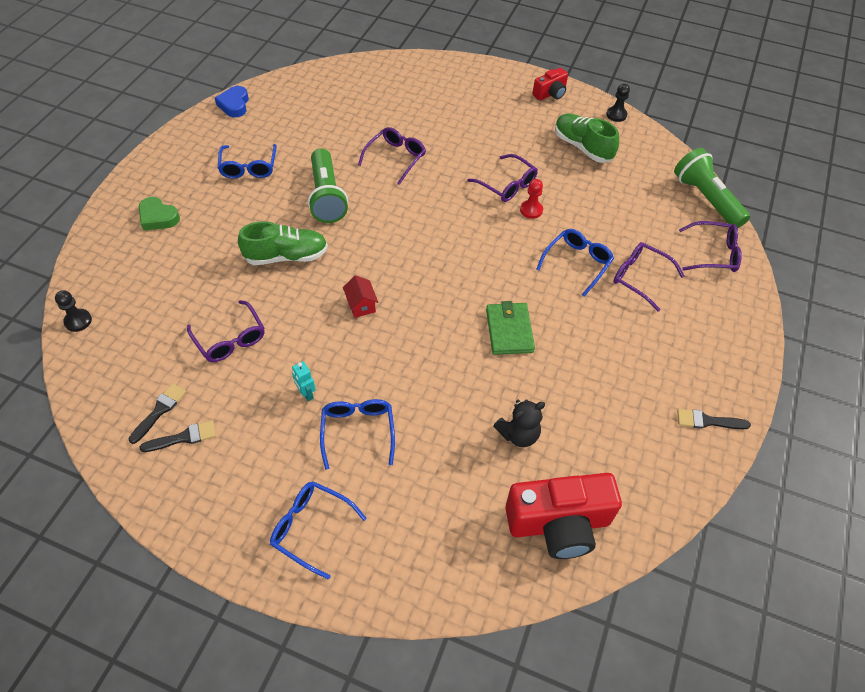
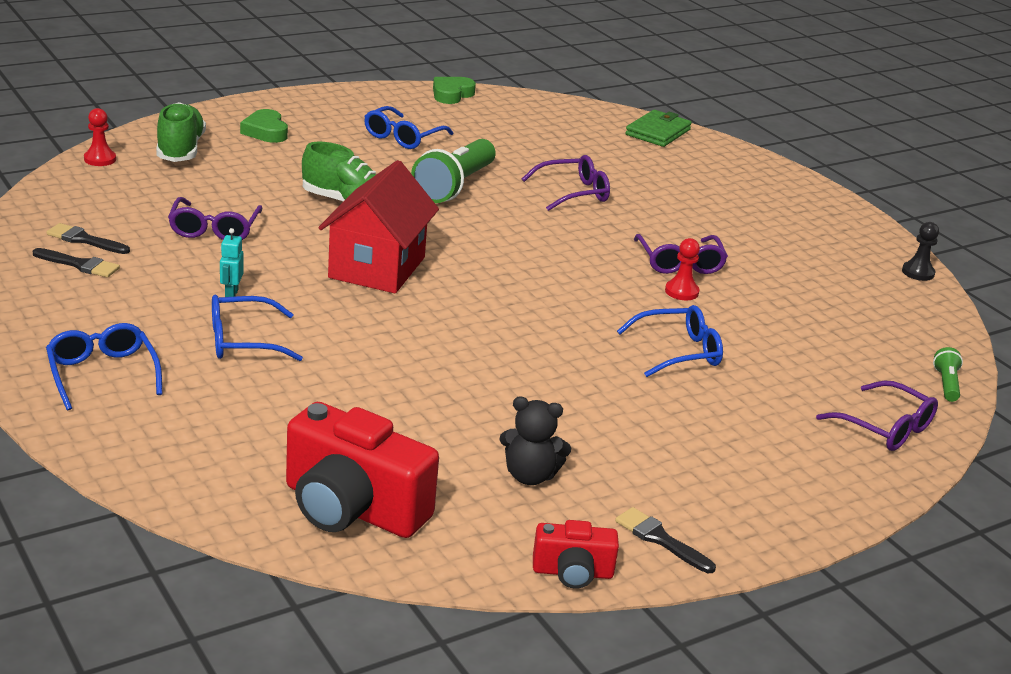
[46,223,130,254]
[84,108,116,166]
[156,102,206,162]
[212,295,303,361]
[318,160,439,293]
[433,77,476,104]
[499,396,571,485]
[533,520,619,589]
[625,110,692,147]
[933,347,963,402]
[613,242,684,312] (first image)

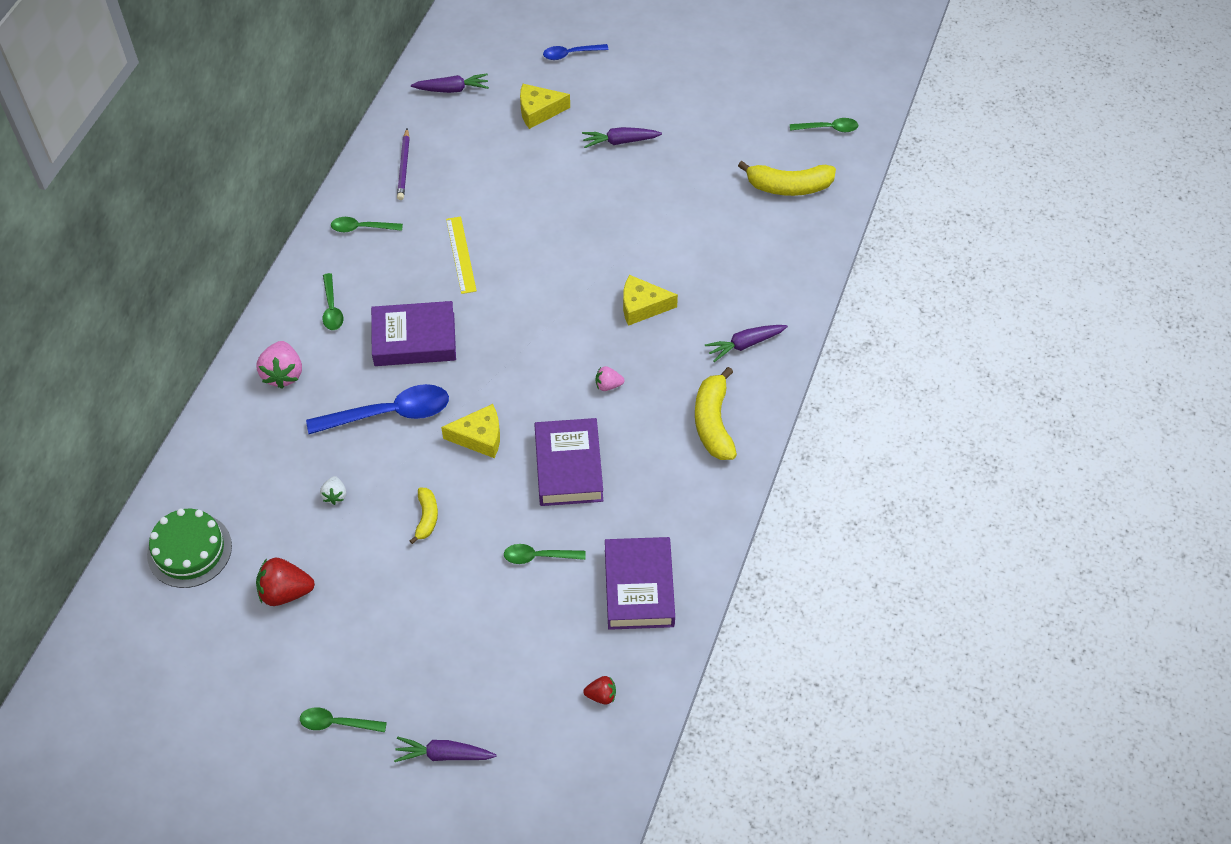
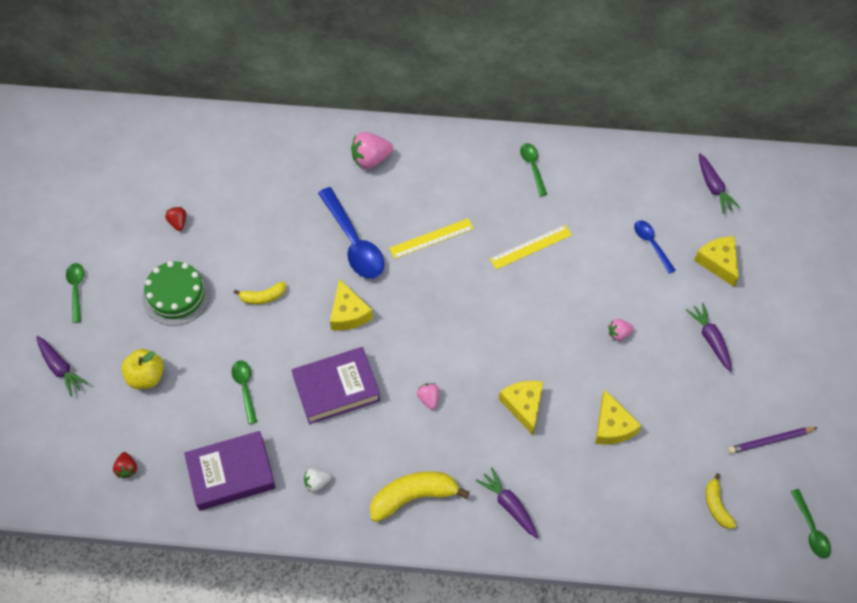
[36,336,89,397]
[121,349,164,389]
[142,261,211,326]
[165,207,186,231]
[304,468,331,492]
[389,218,474,259]
[595,390,642,445]
[608,319,634,341]
[634,220,676,274]
[706,473,736,529]
[728,427,818,454]
[323,273,343,330] (first image)

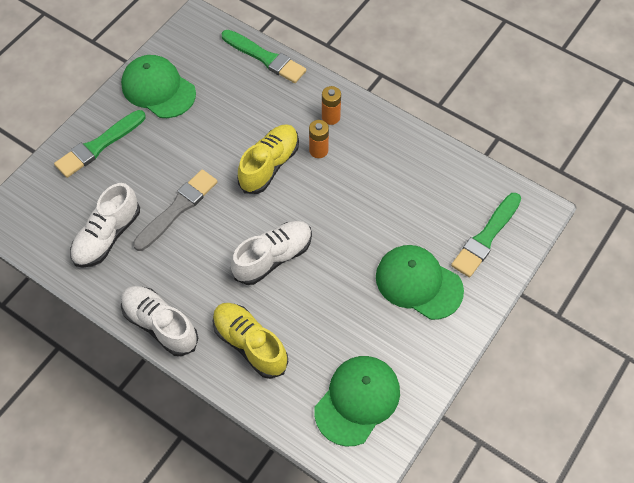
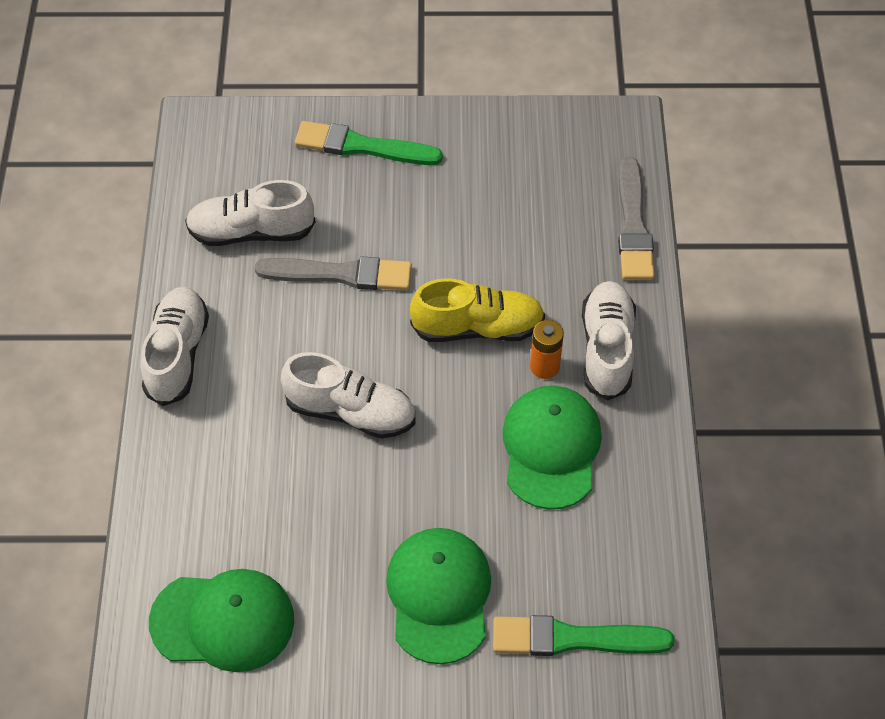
[502,386,602,509]
[582,281,636,400]
[618,157,655,280]
[212,303,288,379] (first image)

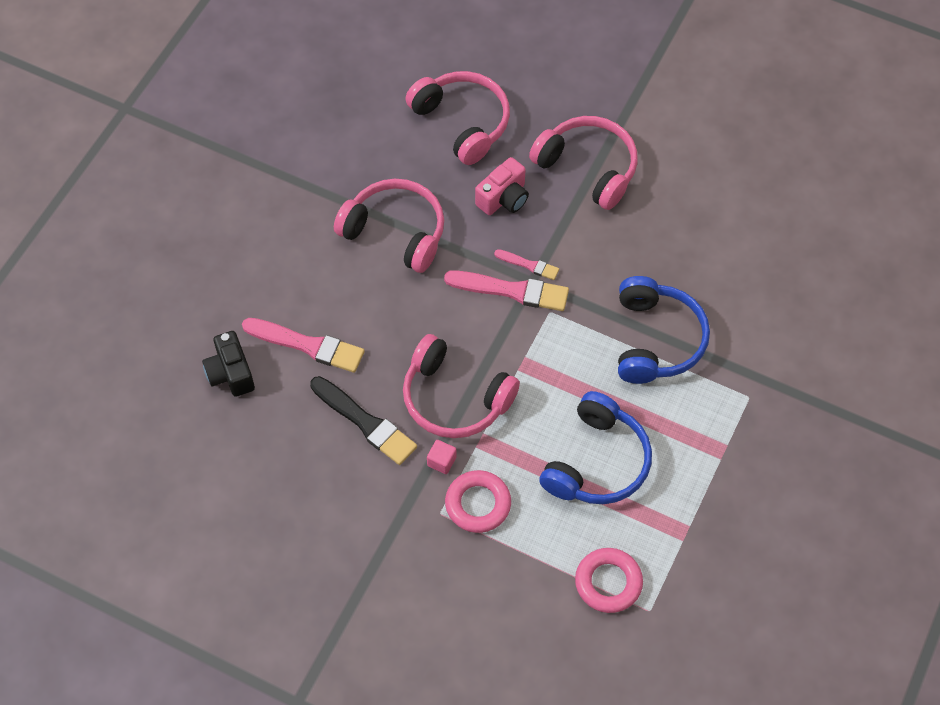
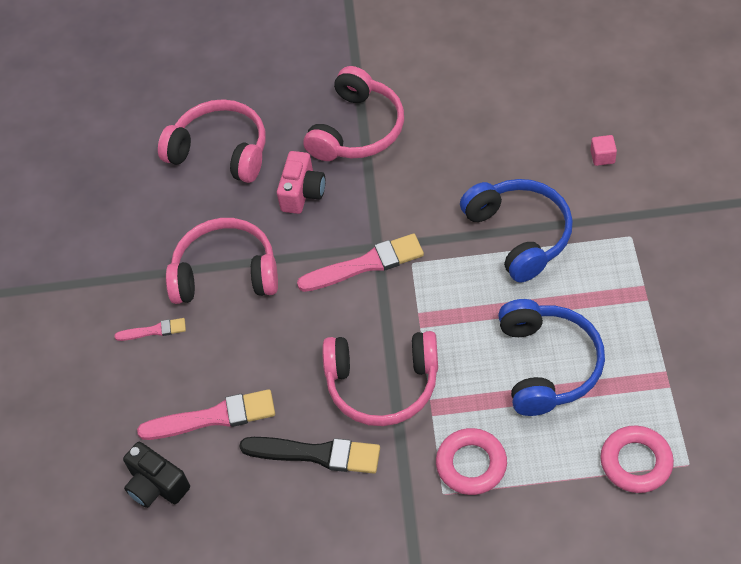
[114,318,186,341]
[303,66,404,161]
[590,135,617,166]

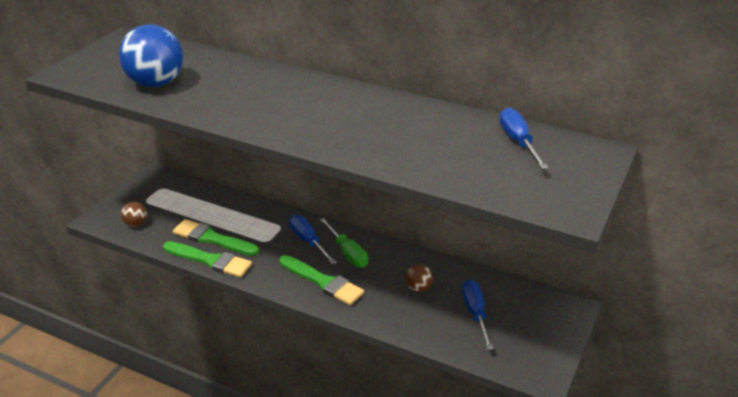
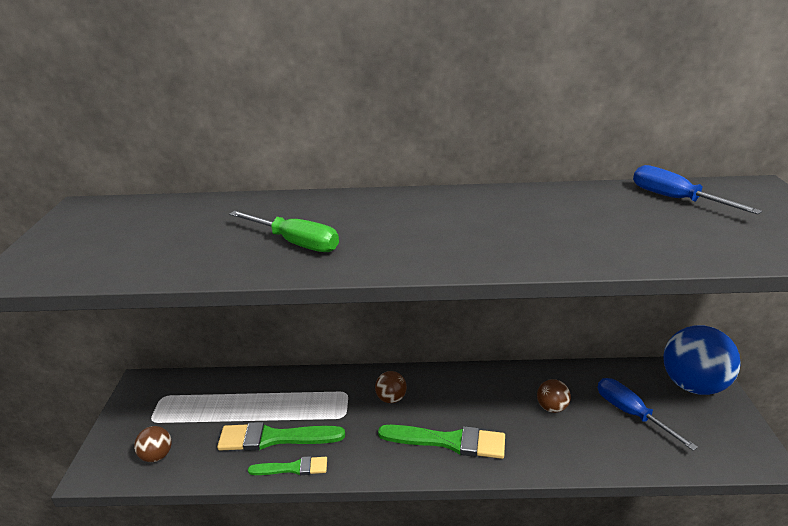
[229,211,339,252]
[248,456,327,475]
[375,371,407,403]
[663,325,741,395]

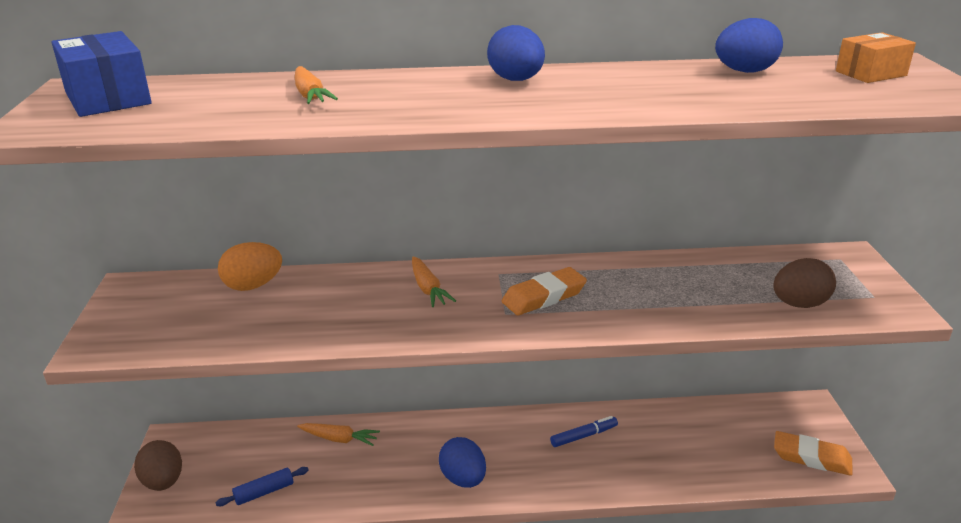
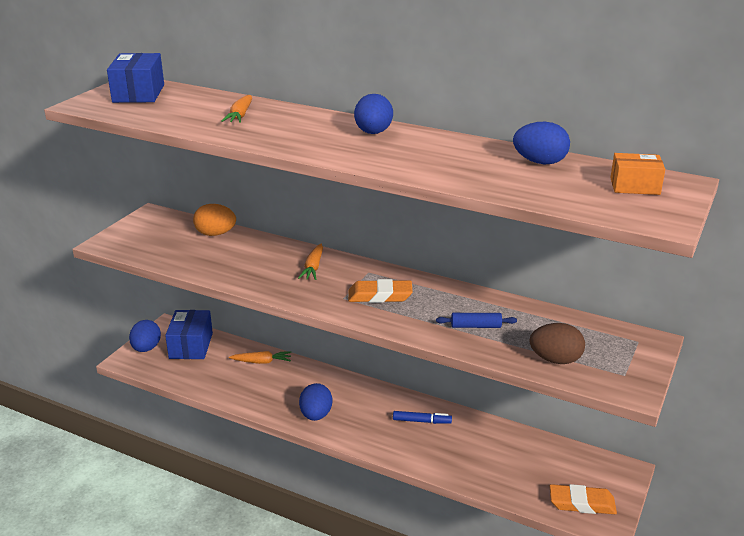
[129,320,161,352]
[165,310,213,359]
[229,351,291,364]
[436,313,517,328]
[550,484,617,514]

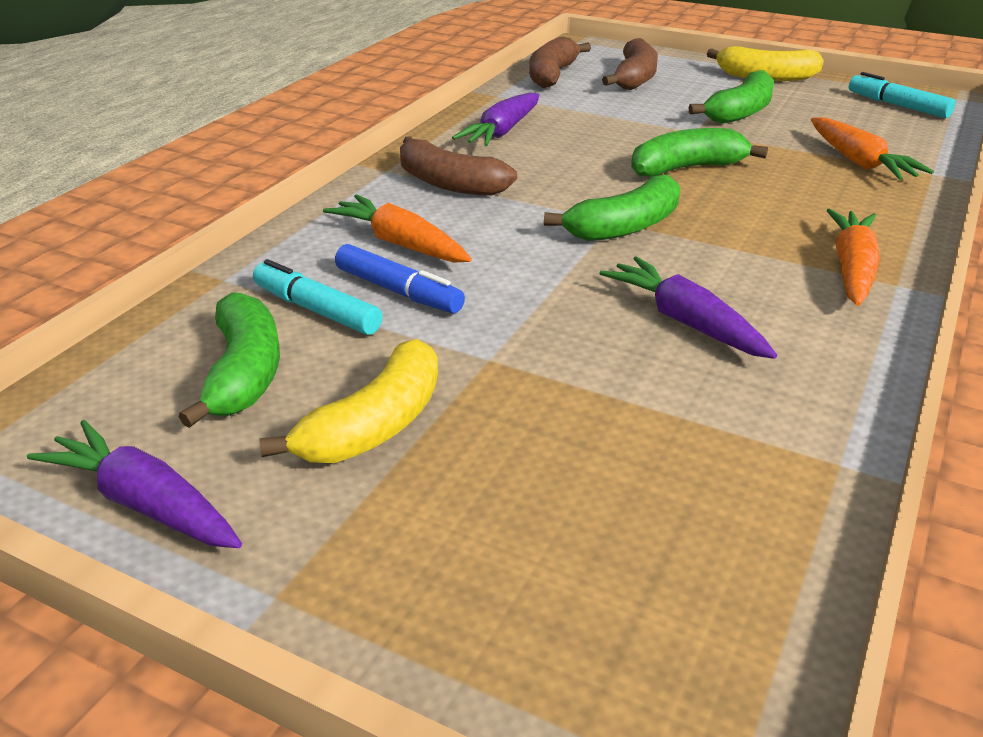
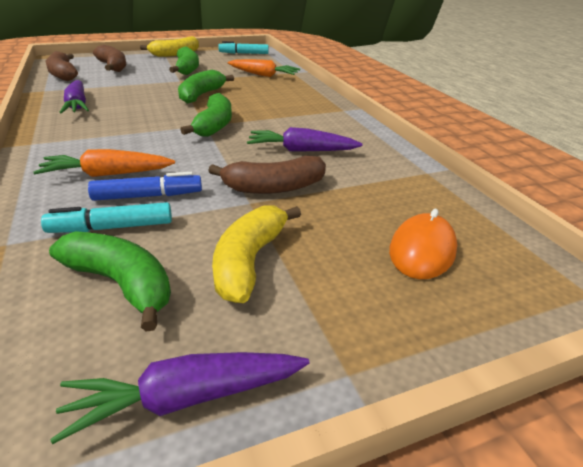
[208,156,326,194]
[212,205,301,303]
[389,209,458,279]
[826,209,880,306] (first image)

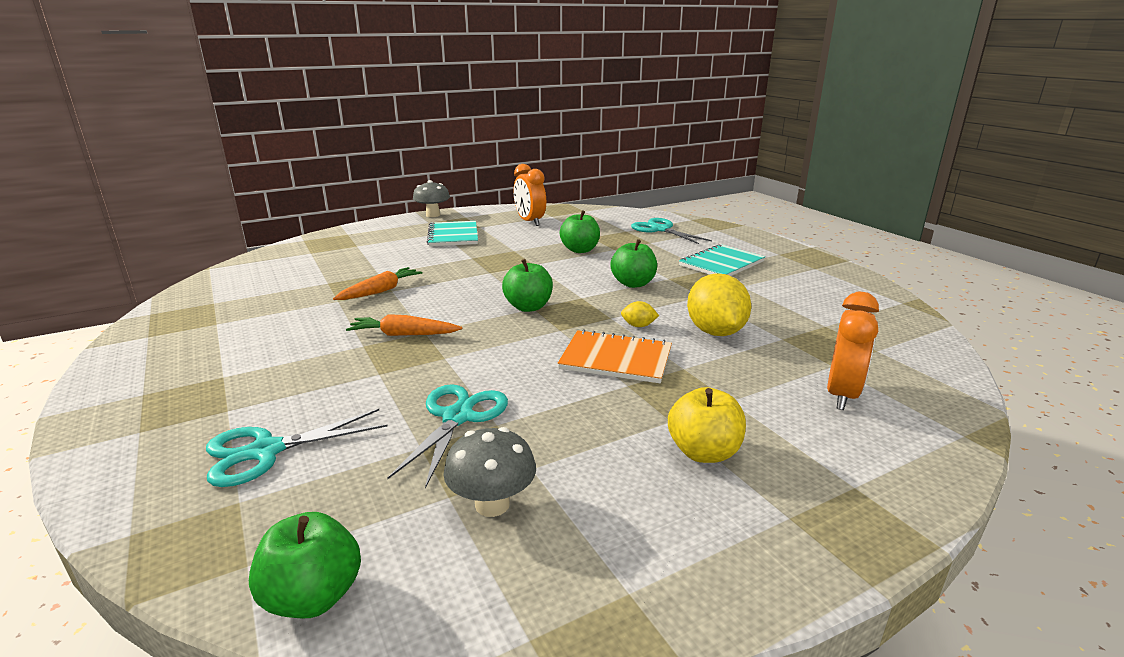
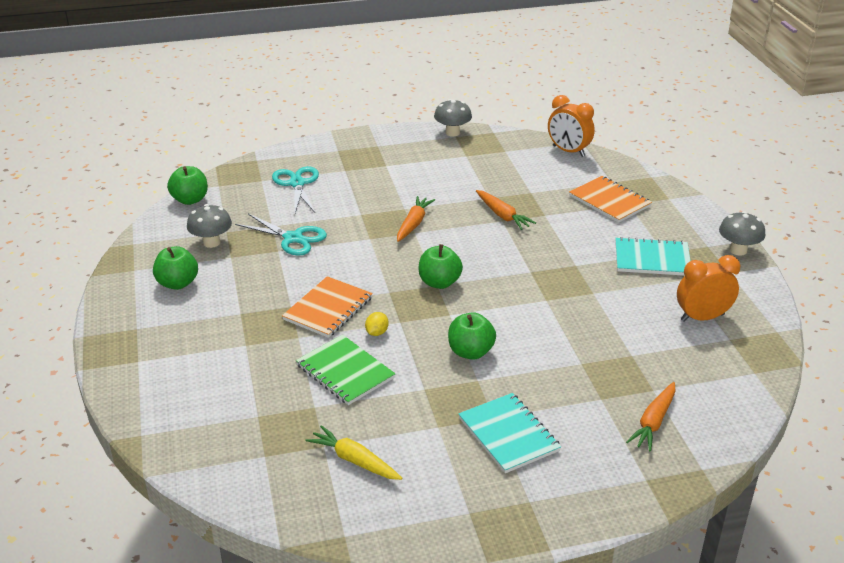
[153,246,198,290]
[296,335,395,405]
[306,425,402,480]
[434,99,472,137]
[548,95,595,157]
[569,176,652,223]
[626,382,676,452]
[668,387,746,463] (first image)

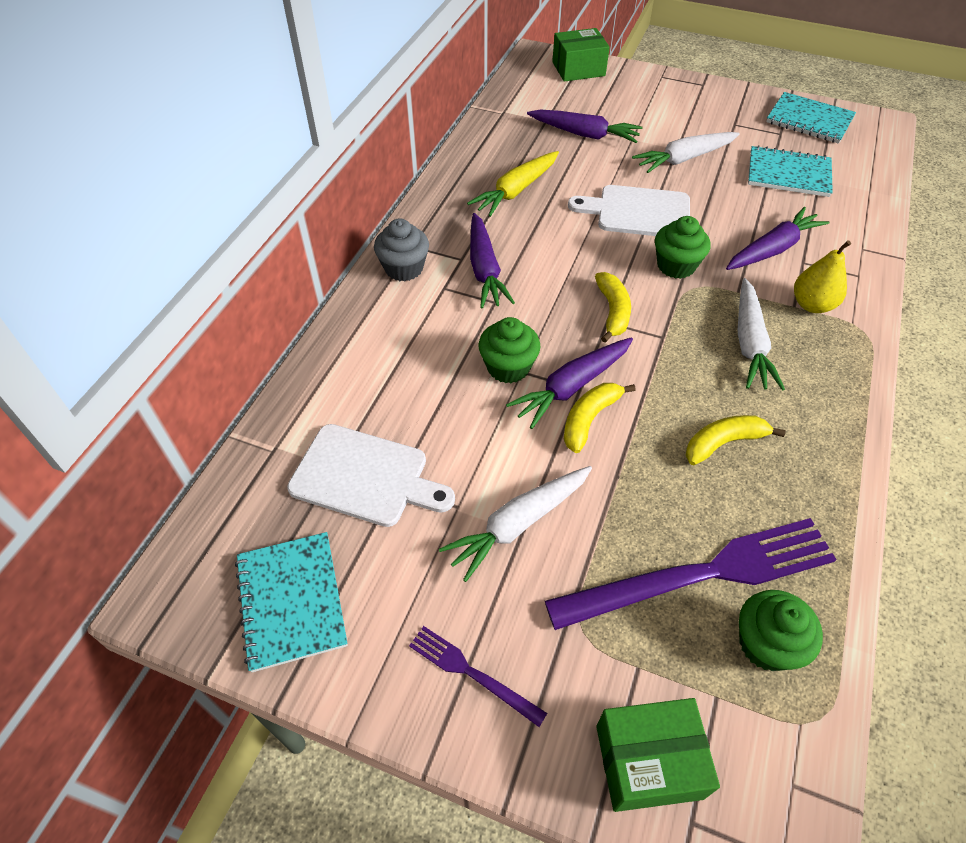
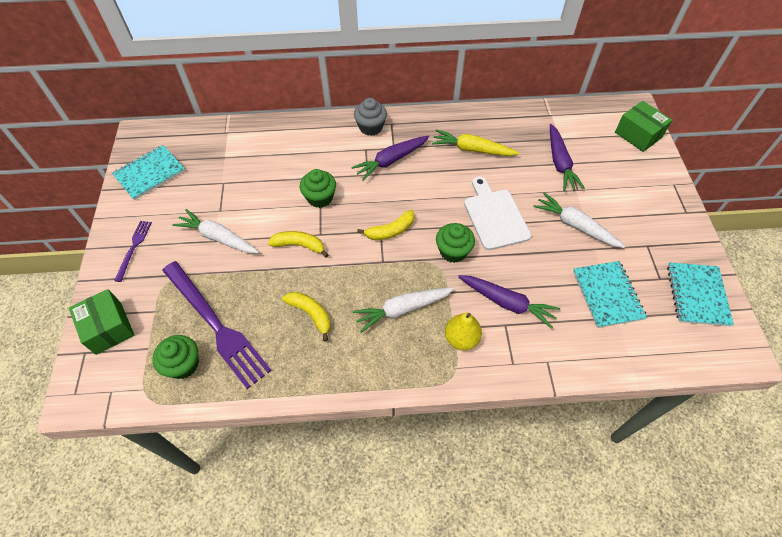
[287,424,455,527] (first image)
[506,337,633,429] (first image)

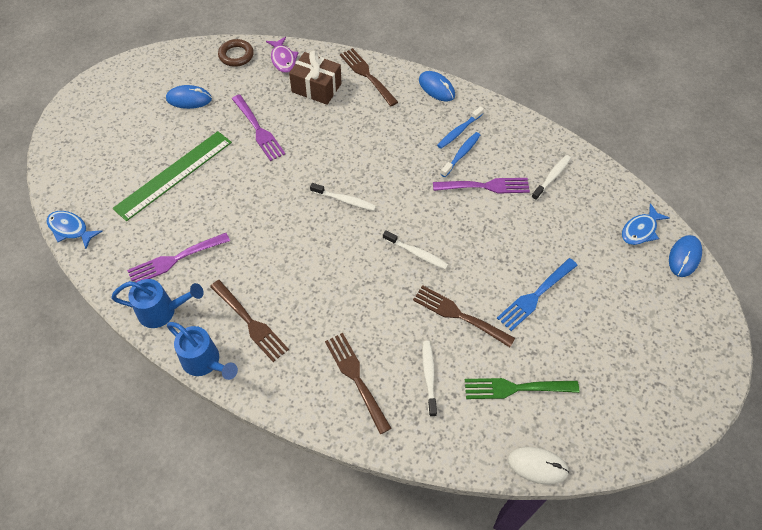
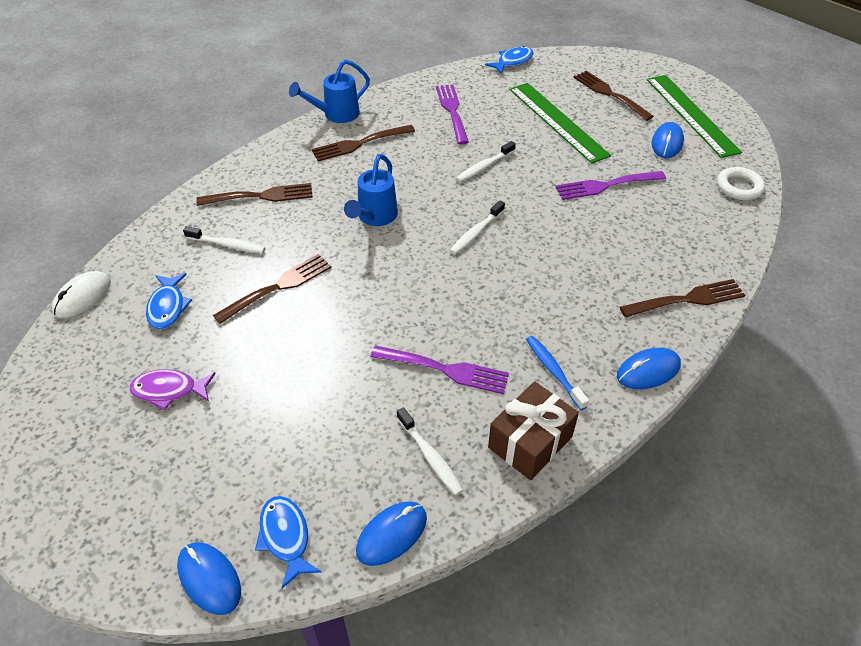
[129,369,216,411]
[146,273,192,329]
[344,154,398,226]
[356,501,427,566]
[371,346,509,394]
[456,141,516,182]
[488,381,579,480]
[573,71,654,121]
[647,75,742,158]
[717,167,765,200]
[441,132,480,177] (first image)
[497,258,578,331] (first image)

